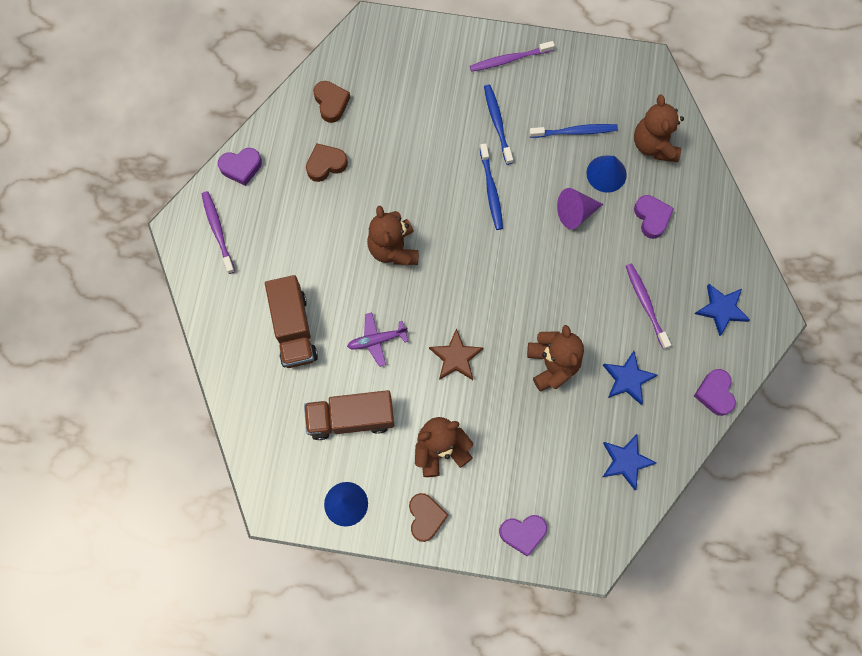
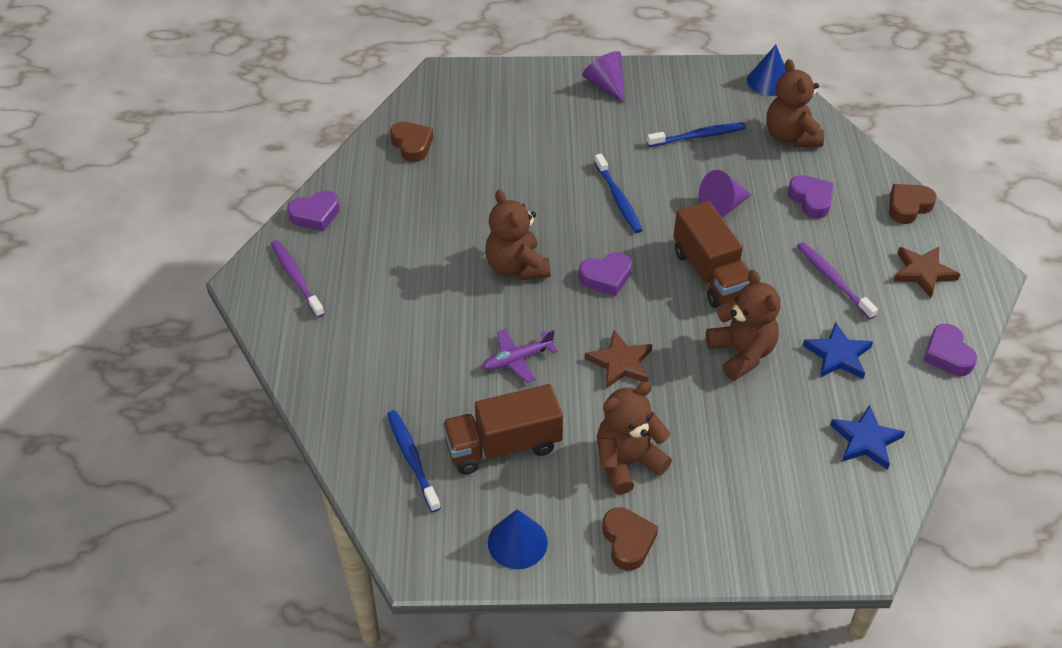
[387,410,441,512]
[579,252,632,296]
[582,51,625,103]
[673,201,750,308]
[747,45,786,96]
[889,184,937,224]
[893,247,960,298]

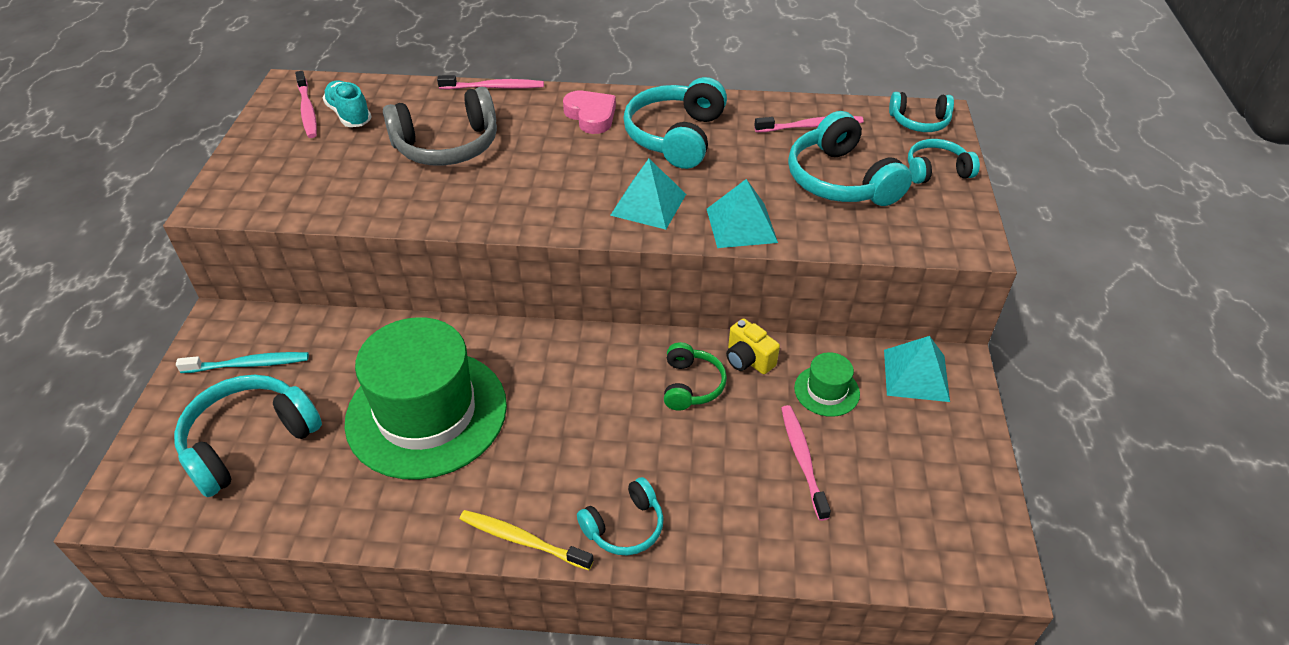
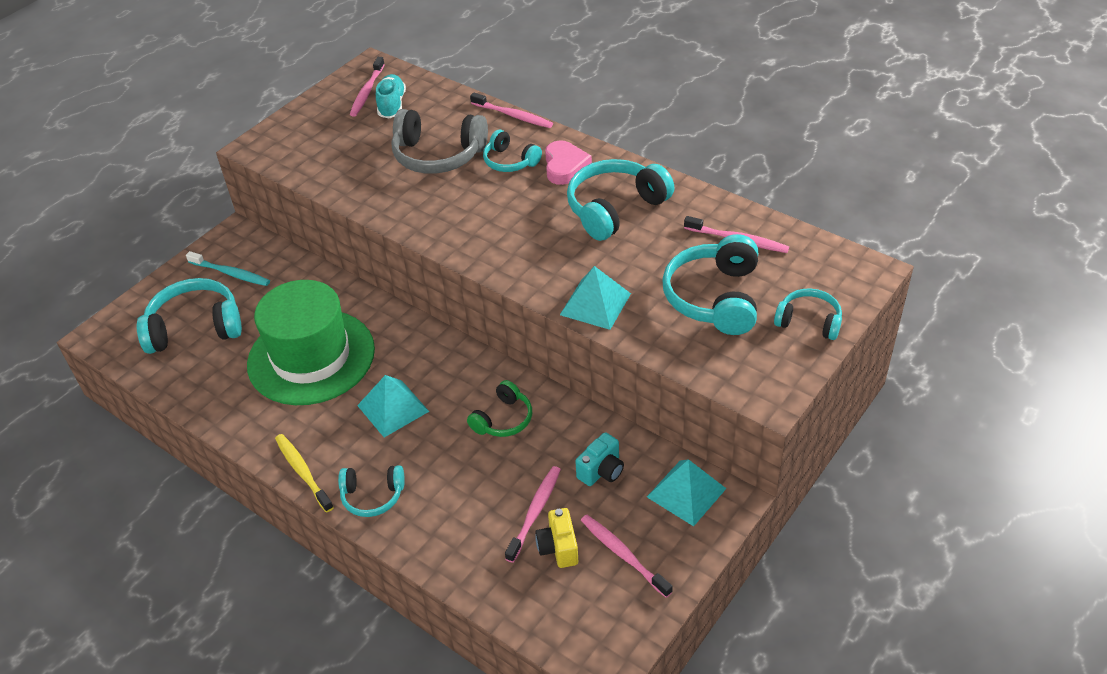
[357,375,429,437]
[483,130,542,172]
[535,508,578,568]
[575,432,624,486]
[581,515,673,598]

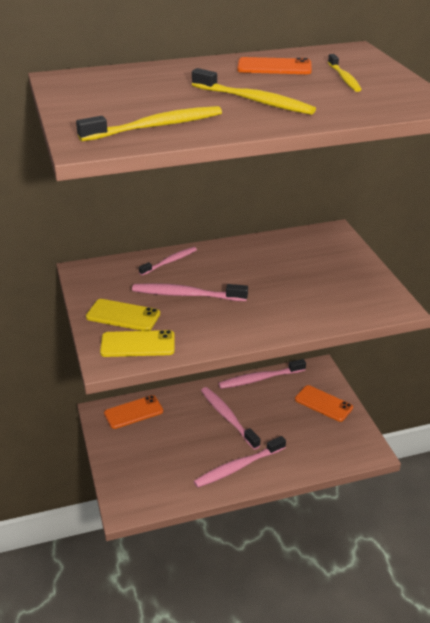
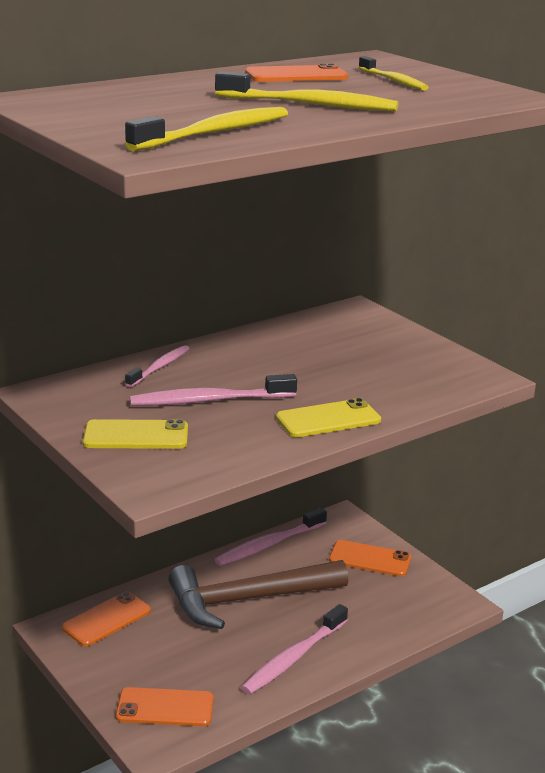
[116,687,214,726]
[168,560,348,629]
[276,398,381,437]

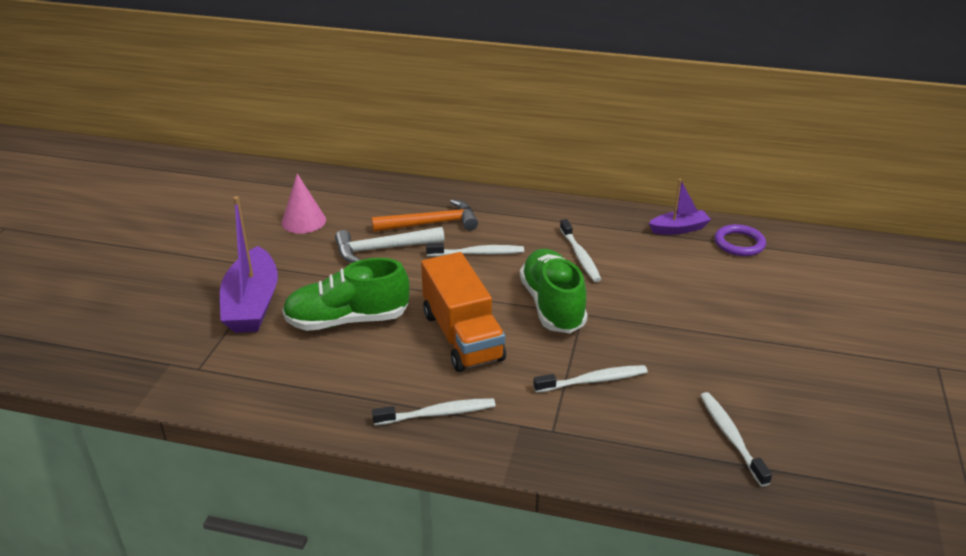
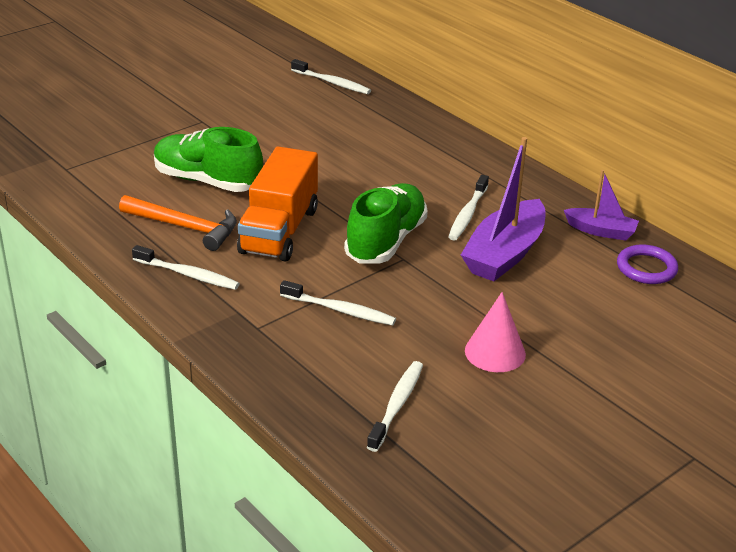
[119,195,237,251]
[291,59,371,94]
[461,137,546,281]
[465,292,526,372]
[335,227,445,263] (first image)

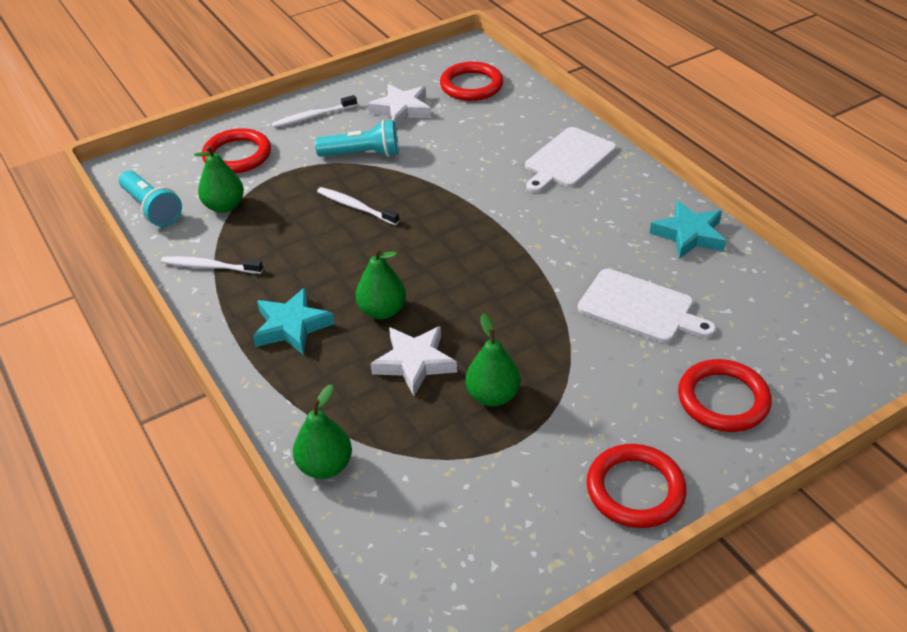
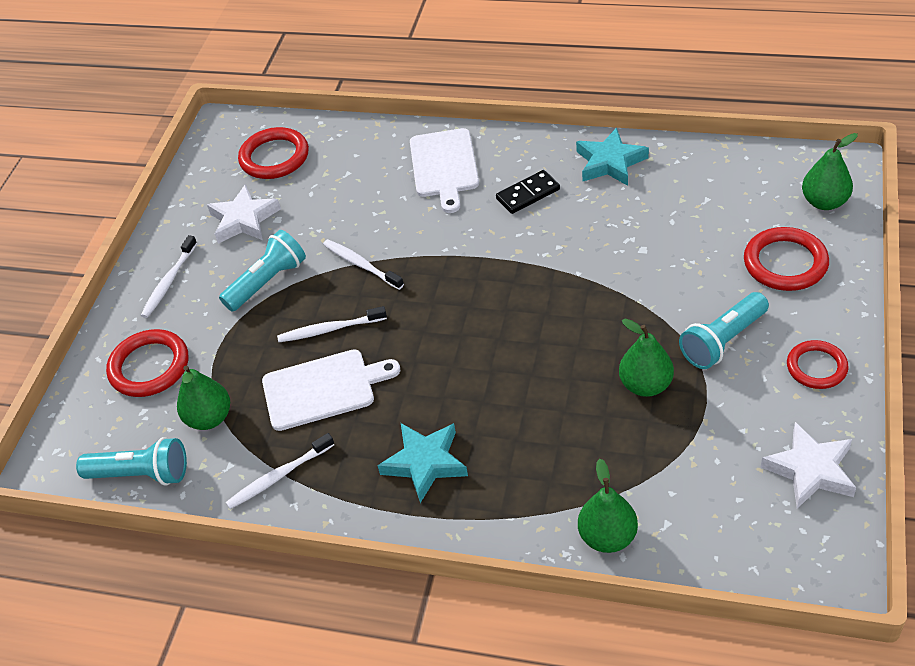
[262,349,400,431]
[323,239,404,290]
[496,170,560,214]
[679,292,769,369]
[761,422,856,508]
[787,340,849,389]
[802,133,858,210]

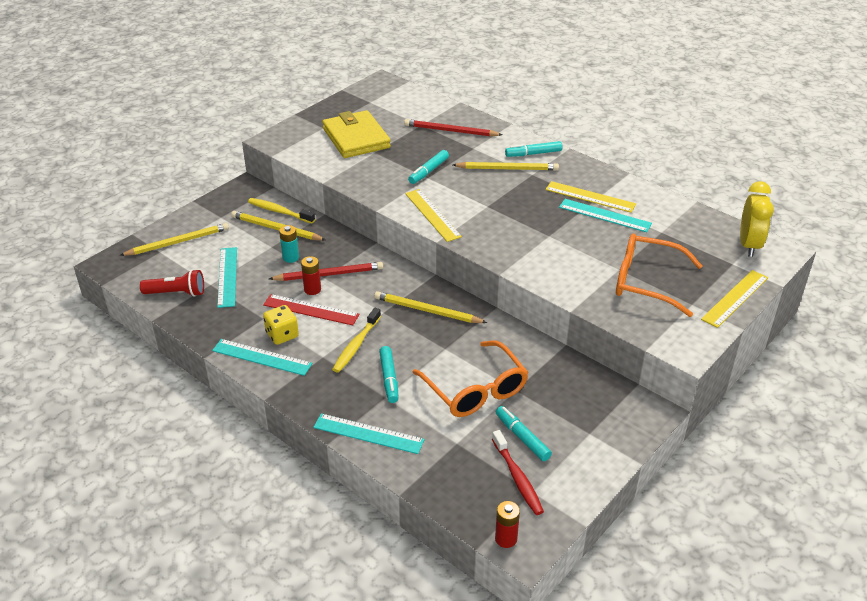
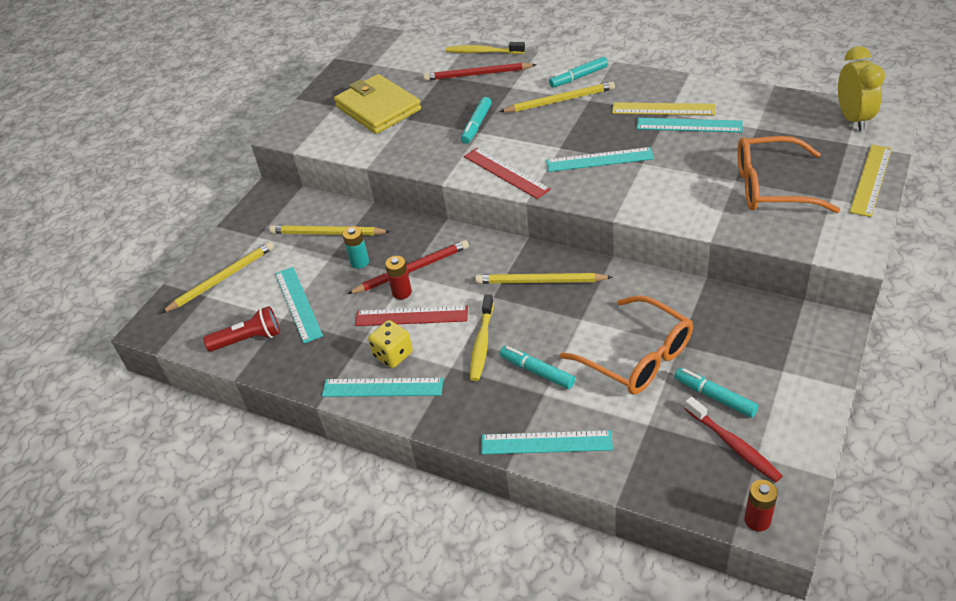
[446,42,525,54]
[464,148,551,199]
[500,346,575,389]
[546,147,654,172]

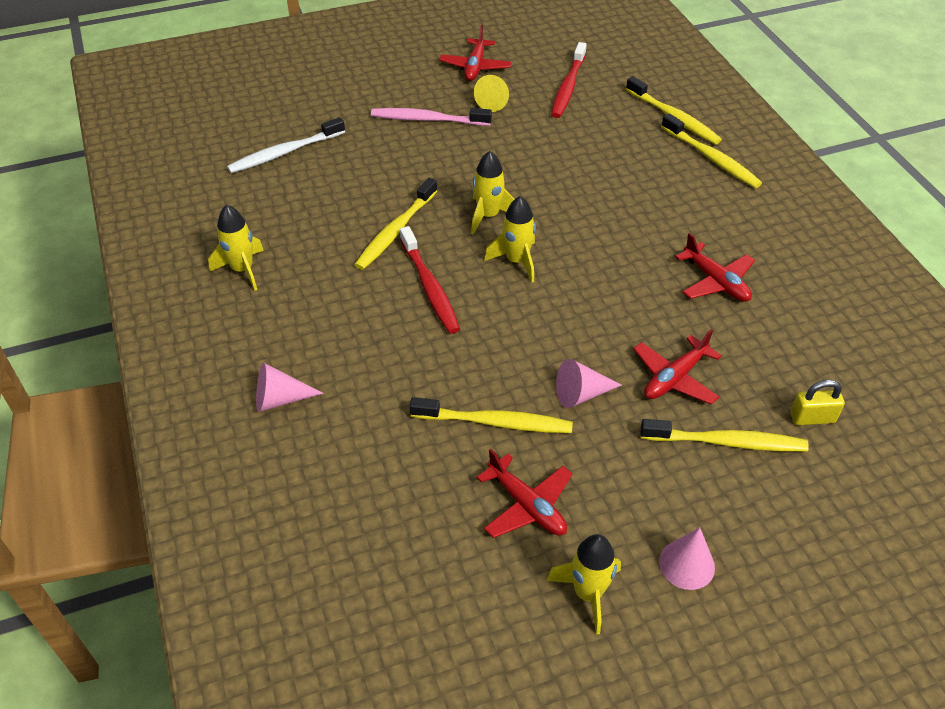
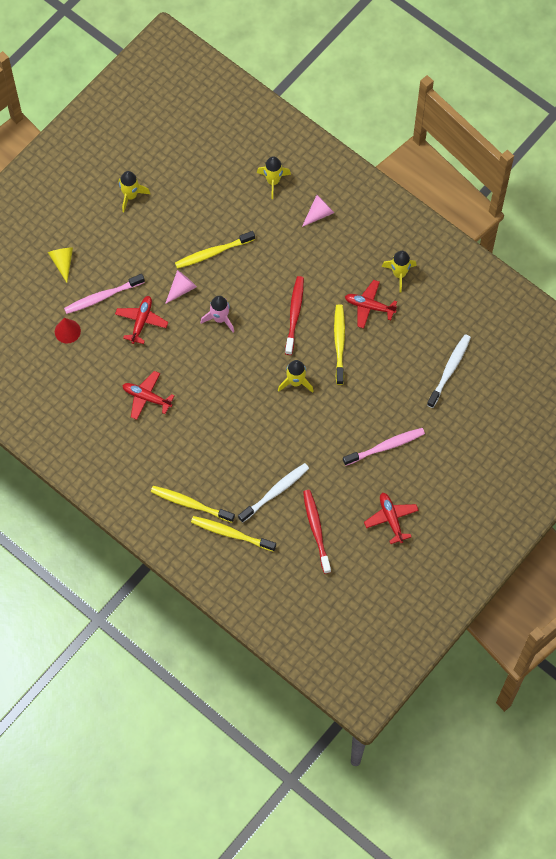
[48,247,73,283]
[55,318,81,344]
[64,274,145,314]
[200,296,234,332]
[238,463,309,523]
[257,156,291,199]
[285,276,304,355]
[345,280,397,328]
[659,527,715,590] (first image)

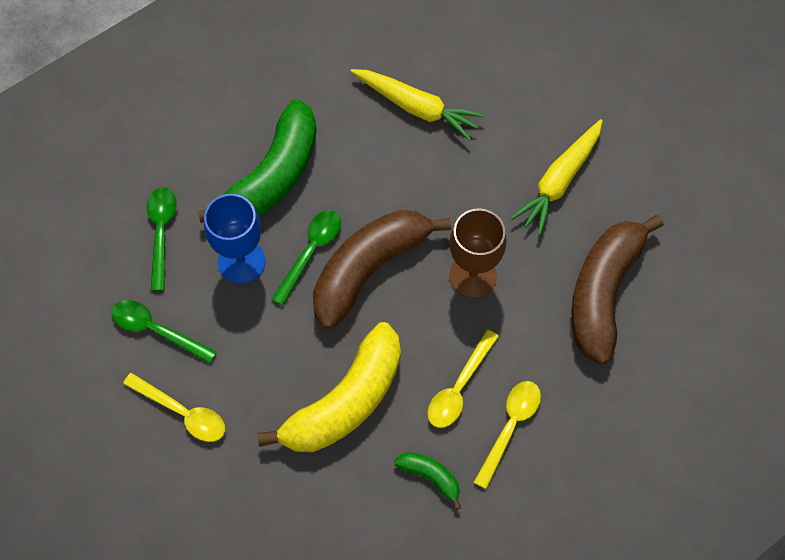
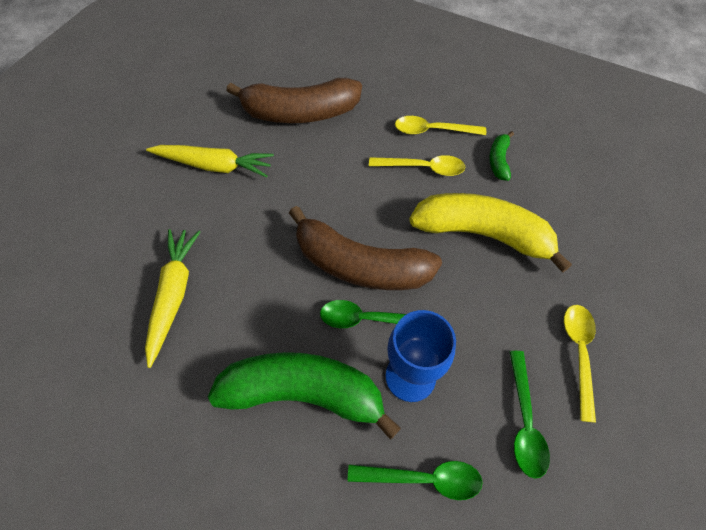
[348,461,483,500]
[449,208,506,298] (first image)

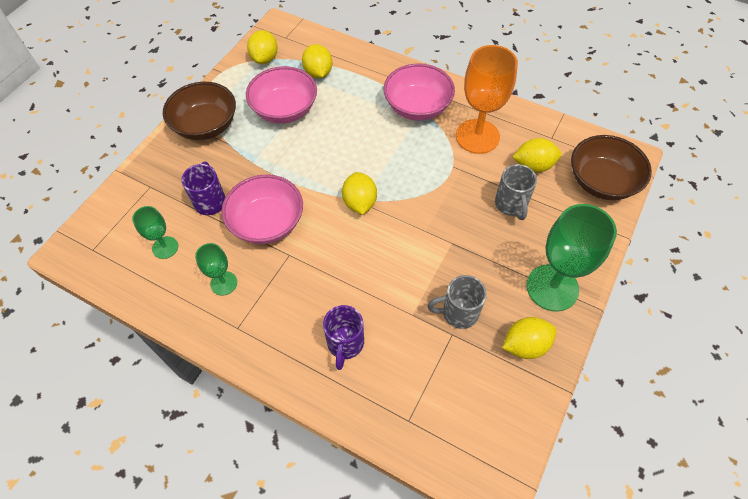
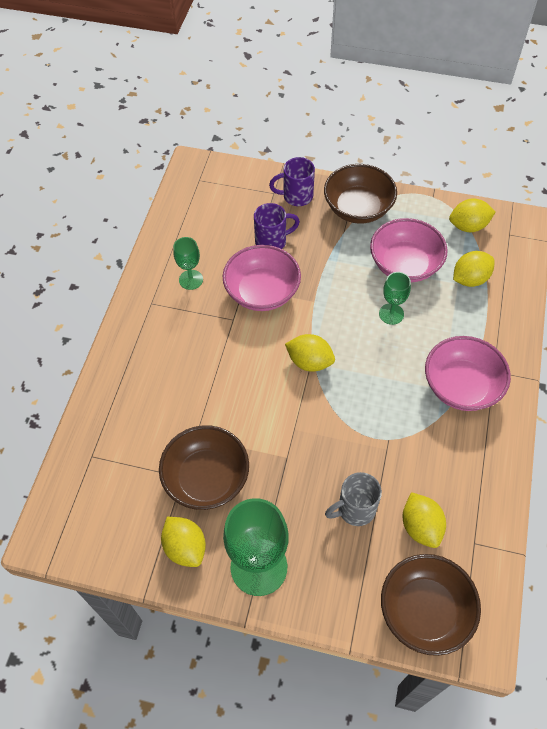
[159,425,249,510]
[269,157,315,206]
[285,334,335,371]
[379,272,411,325]
[456,45,518,154] (first image)

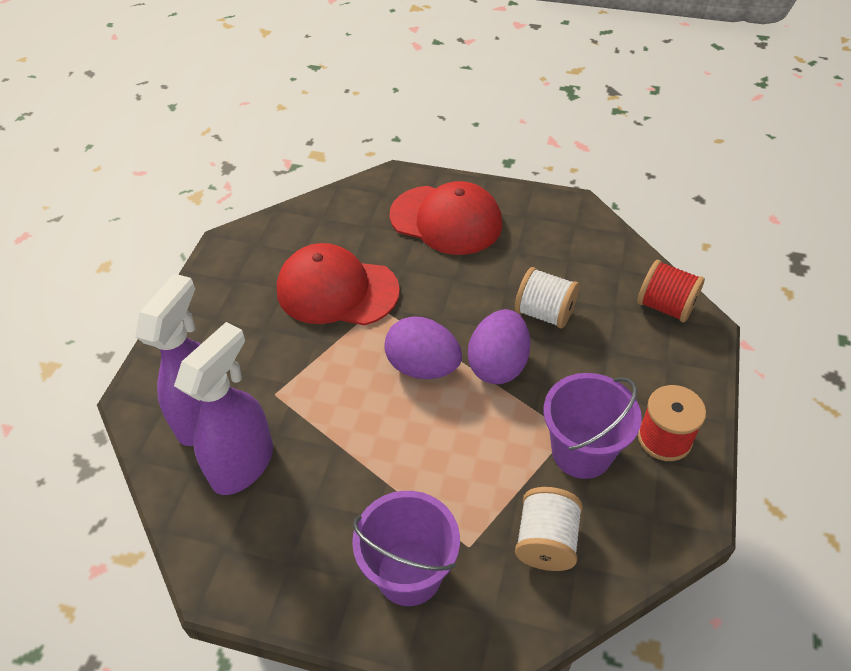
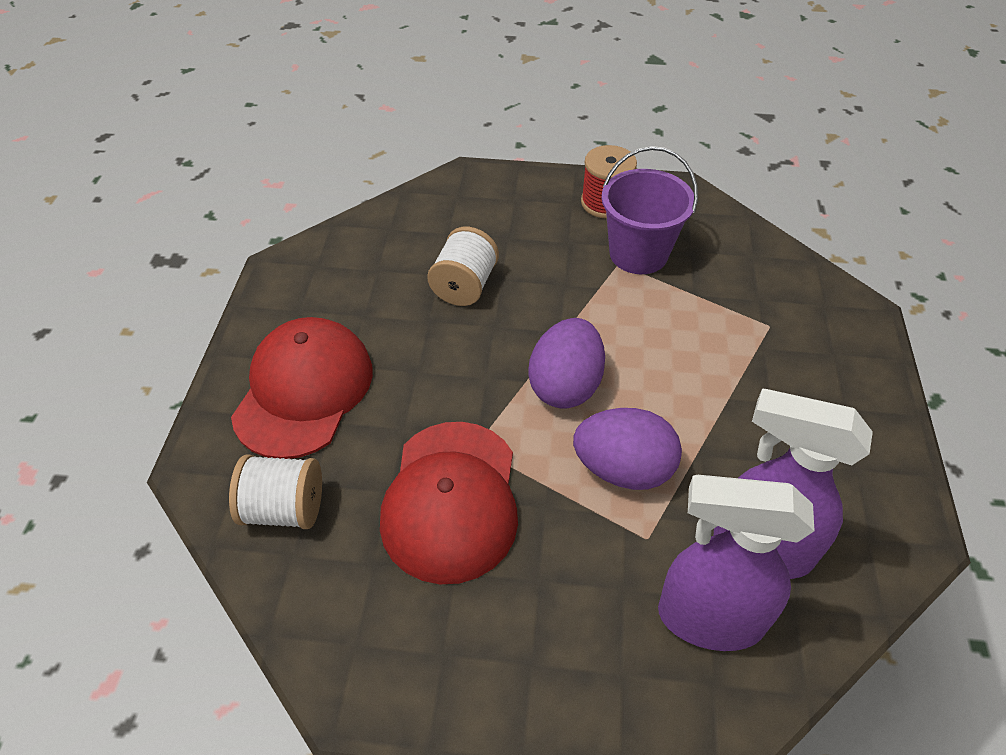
[229,454,322,529]
[573,408,682,490]
[352,491,460,606] (first image)
[637,260,705,322] (first image)

